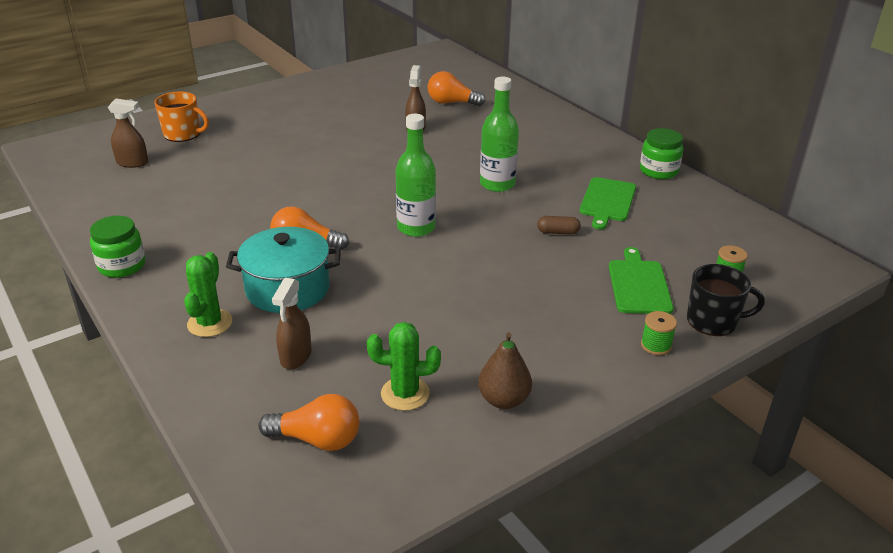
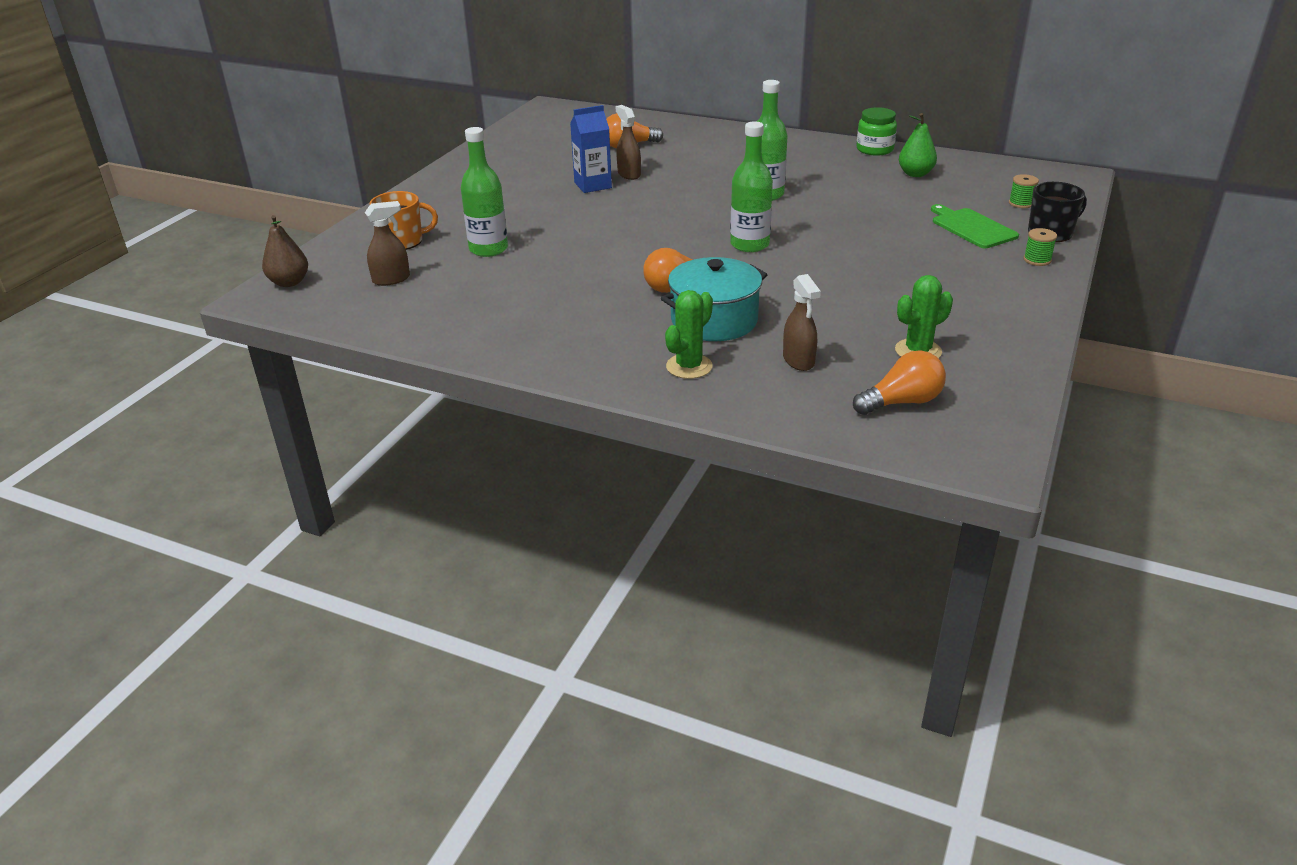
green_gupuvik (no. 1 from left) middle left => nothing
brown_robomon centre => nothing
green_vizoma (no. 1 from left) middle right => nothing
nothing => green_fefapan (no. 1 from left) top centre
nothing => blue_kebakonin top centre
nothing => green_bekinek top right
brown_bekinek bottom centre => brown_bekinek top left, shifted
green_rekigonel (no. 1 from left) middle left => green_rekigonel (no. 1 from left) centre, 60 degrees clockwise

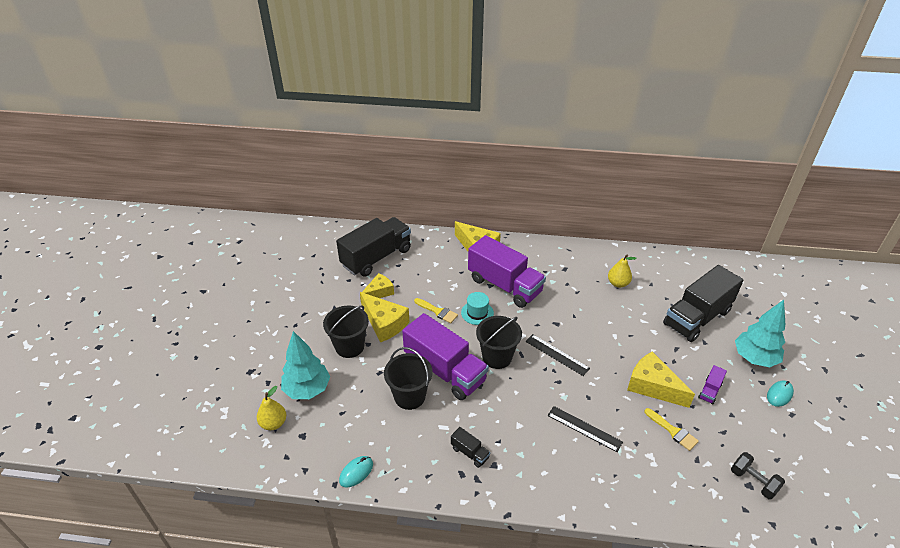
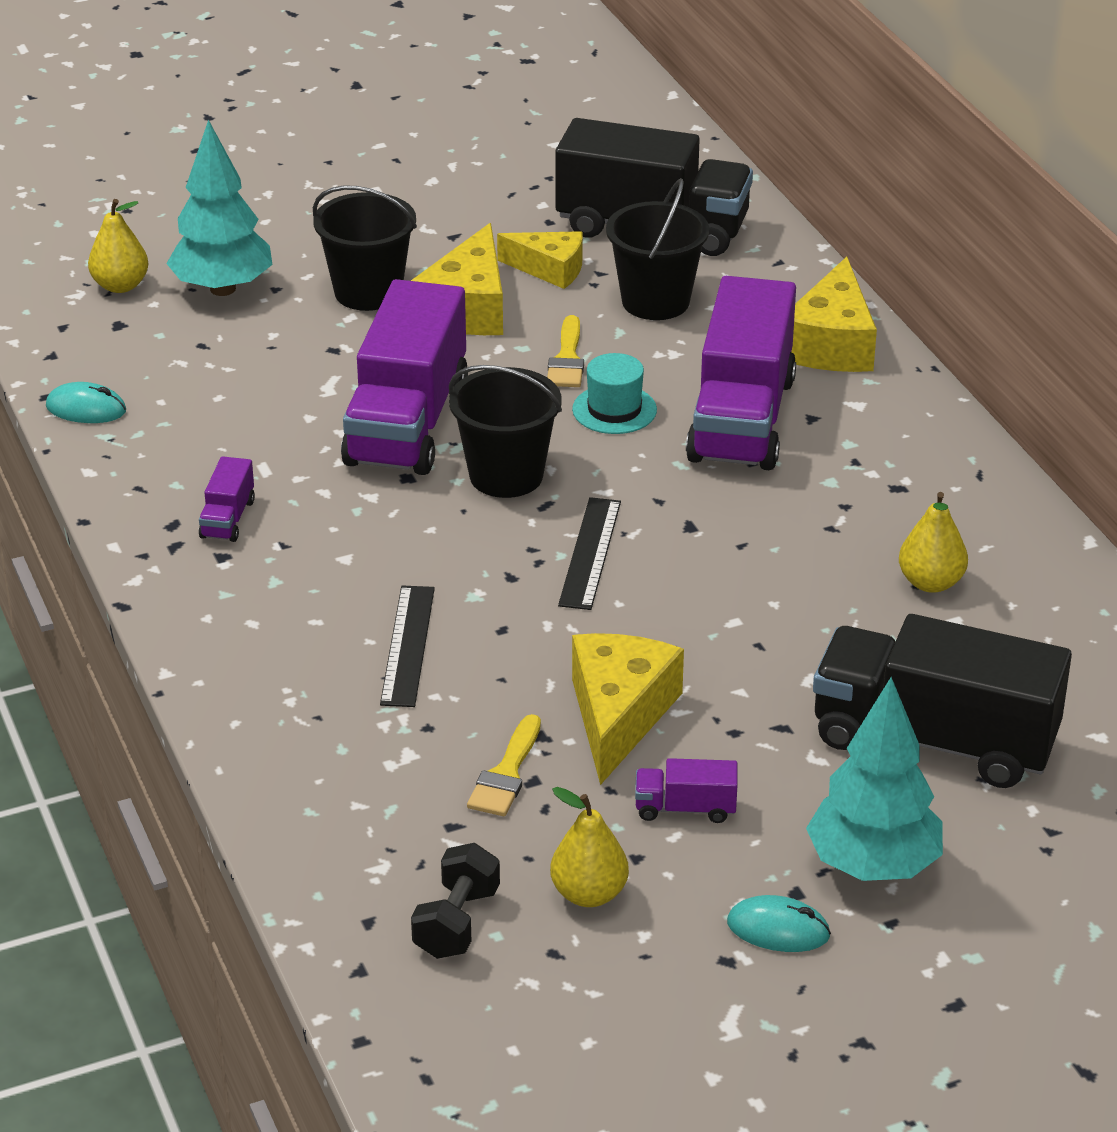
nothing => yellow_bekinek (no. 2 from left) bottom centre
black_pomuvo (no. 2 from left in the first image) bottom centre => black_pomuvo (no. 3 from left) top centre, shifted
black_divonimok (no. 2 from left) bottom centre => purple_divonimok (no. 1 from left) middle left

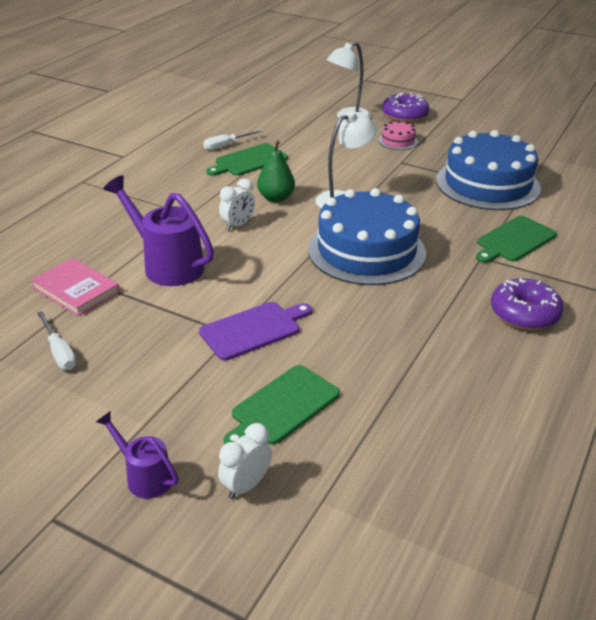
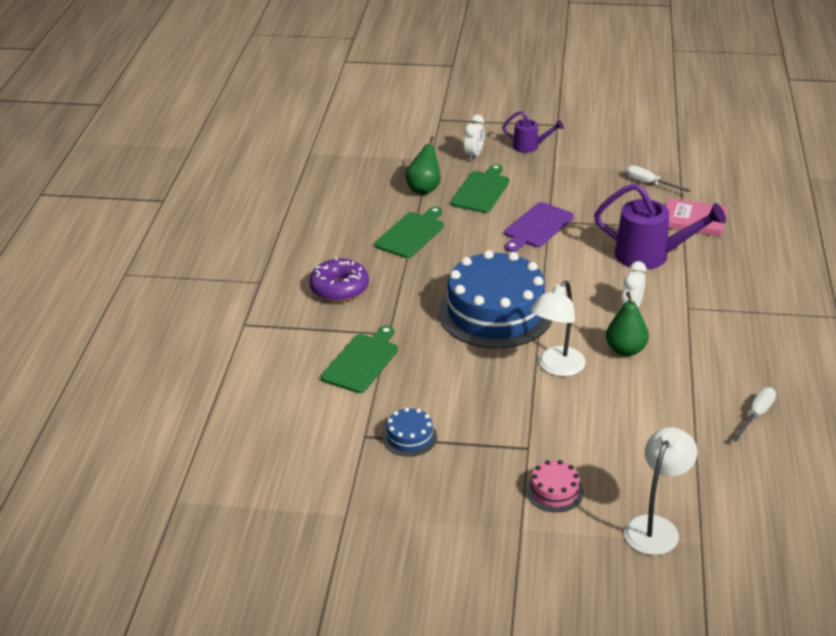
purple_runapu (no. 1 from left) top right => nothing
nothing => green_bekinek (no. 1 from left) top centre
green_vizoma (no. 1 from left in the first image) top centre => green_vizoma (no. 2 from left) centre, shifted
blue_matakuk (no. 2 from left in the first image) top right => blue_matakuk (no. 1 from left) bottom centre, x0.42

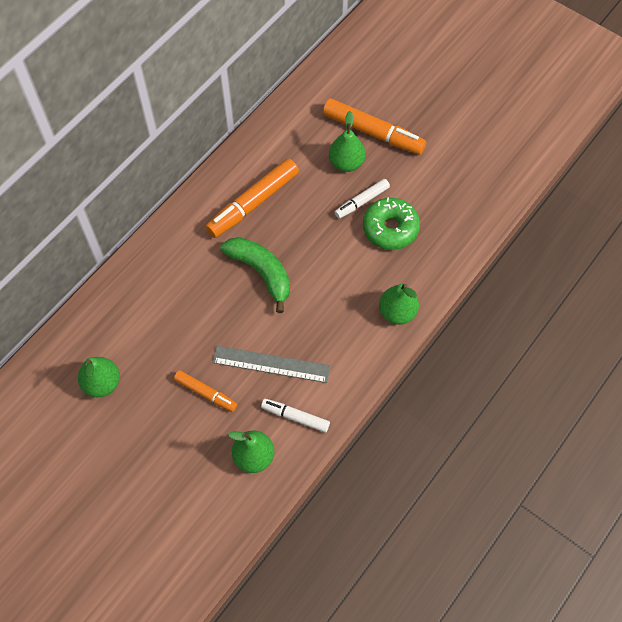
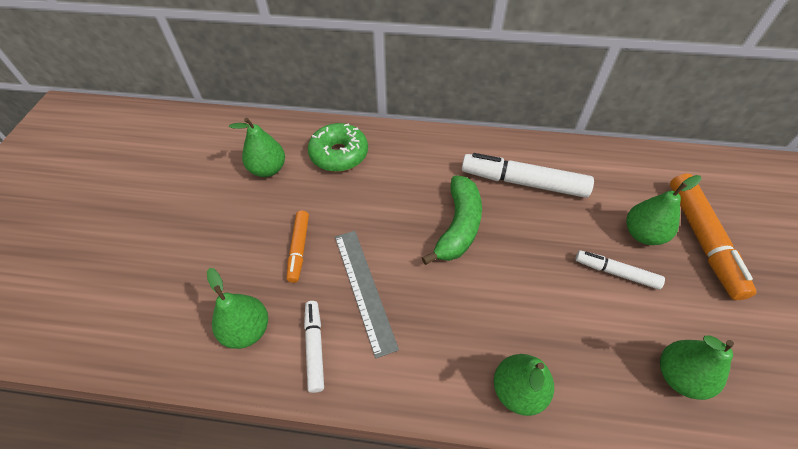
nothing => green_bekinek (no. 5 from left) bottom right
green_runapu centre => green_runapu top centre, shifted
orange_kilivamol (no. 2 from left) top centre => white_kilivamol (no. 2 from left) centre

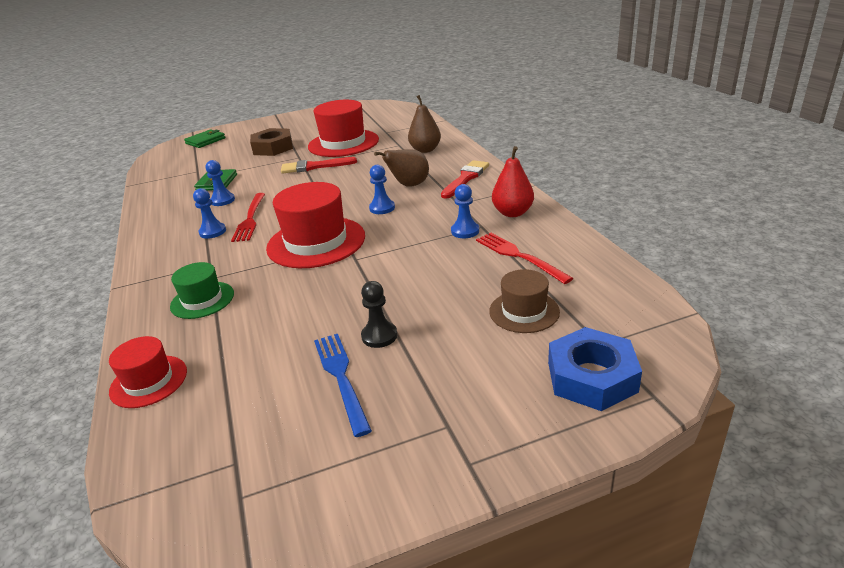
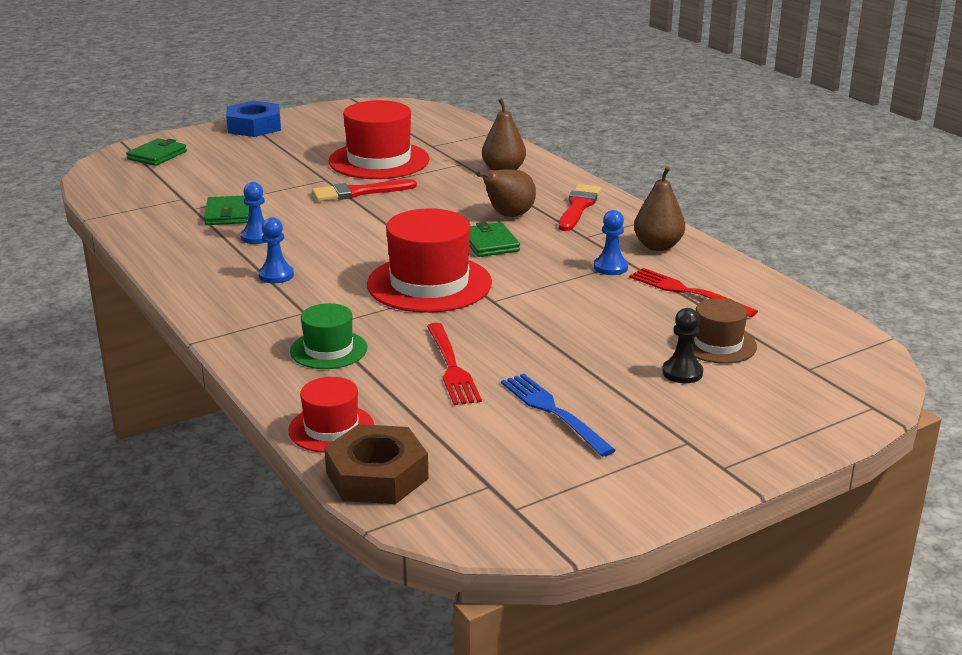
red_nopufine (no. 1 from left) middle left => red_nopufine (no. 1 from left) centre, shifted
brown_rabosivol top left => brown_rabosivol bottom centre, shifted
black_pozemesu centre => black_pozemesu middle right, shifted
blue_rabosivol middle right => blue_rabosivol top left, shifted
blue_pozemesu (no. 3 from left) top centre => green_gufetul (no. 3 from left) centre
red_bekinek top centre => brown_bekinek (no. 3 from left) top right

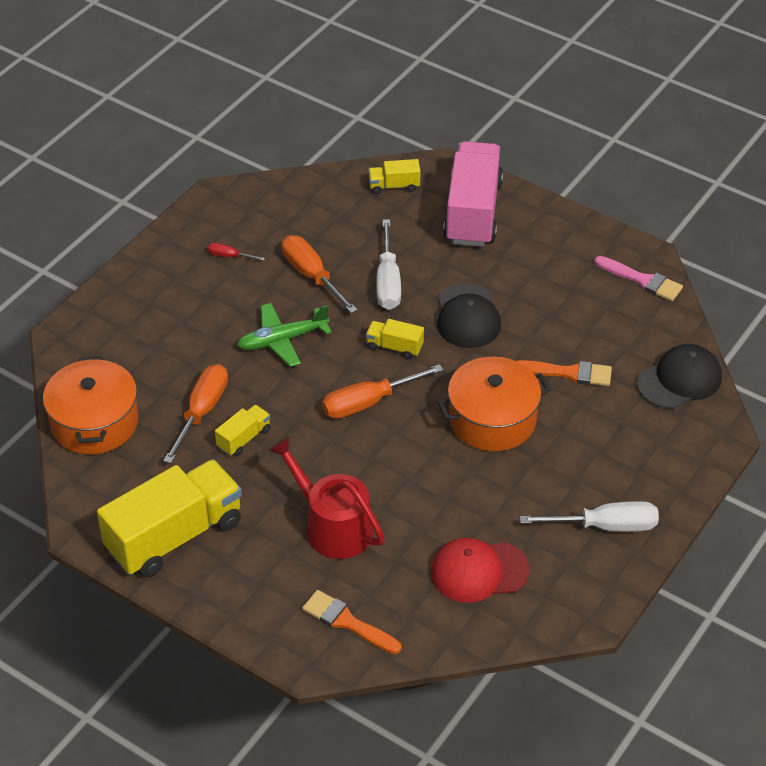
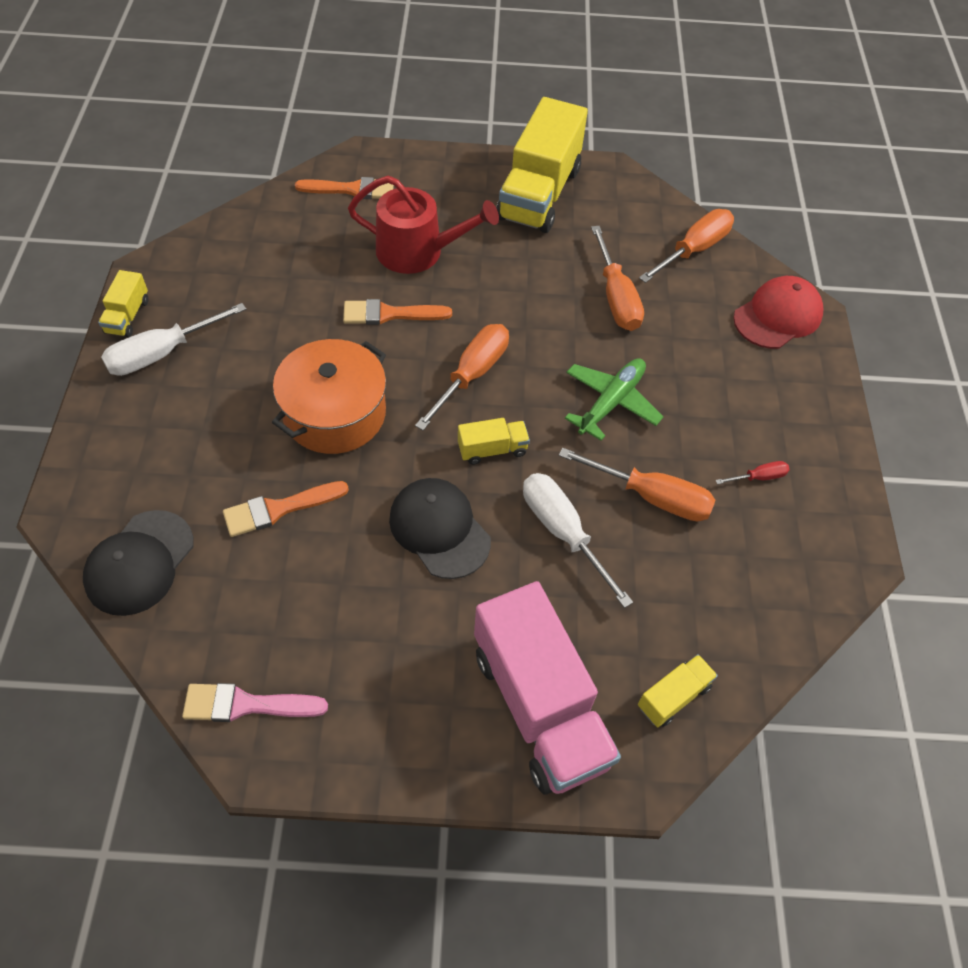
nothing => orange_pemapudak (no. 3 from left) top centre
yellow_divonimok (no. 2 from left in the first image) middle left => yellow_divonimok (no. 1 from left) top left, shifted
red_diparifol bottom centre => red_diparifol top right, shifted
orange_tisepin (no. 1 from left) middle left => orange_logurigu (no. 4 from left) top right

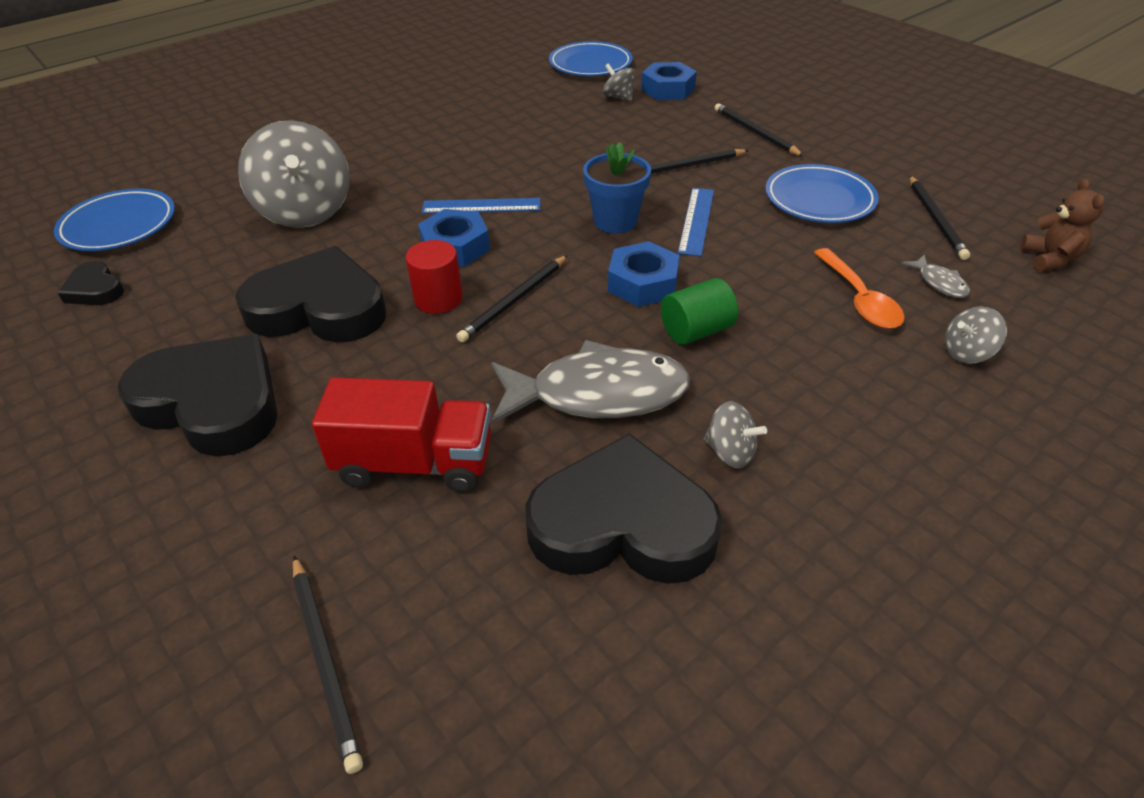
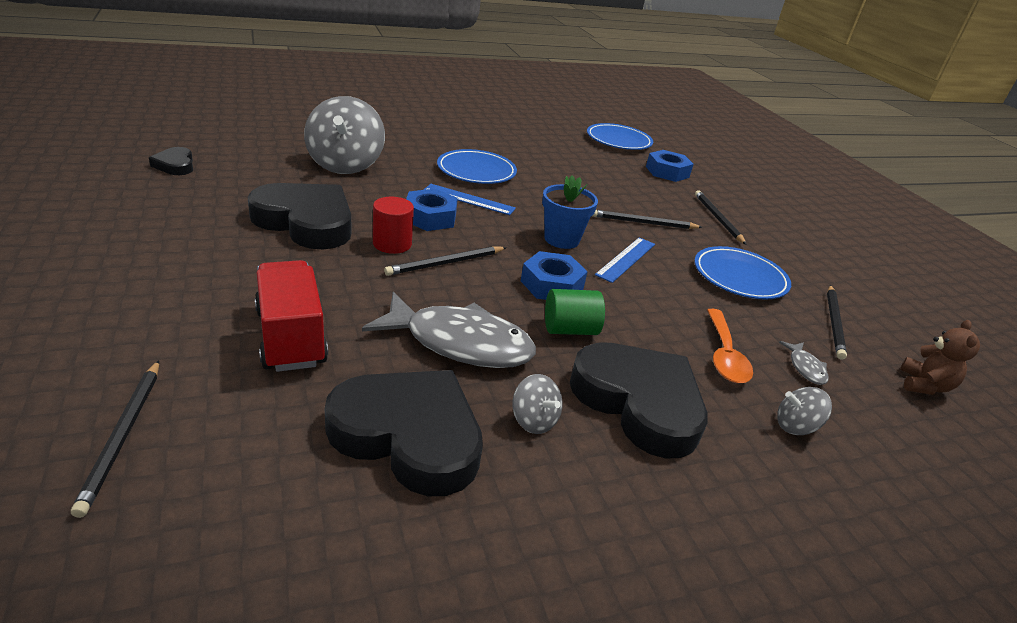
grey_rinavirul (no. 2 from left) top centre => nothing
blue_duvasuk (no. 1 from left) top left => blue_duvasuk (no. 1 from left) top centre, shifted
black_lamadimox (no. 2 from left in the first image) middle left => black_lamadimox (no. 4 from left) centre, shifted
red_divonimok centre => red_divonimok middle left, 135 degrees counterclockwise

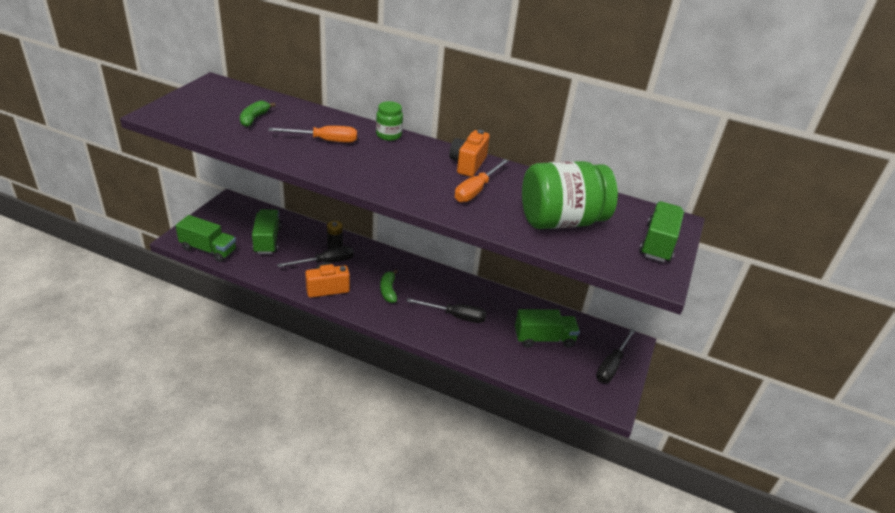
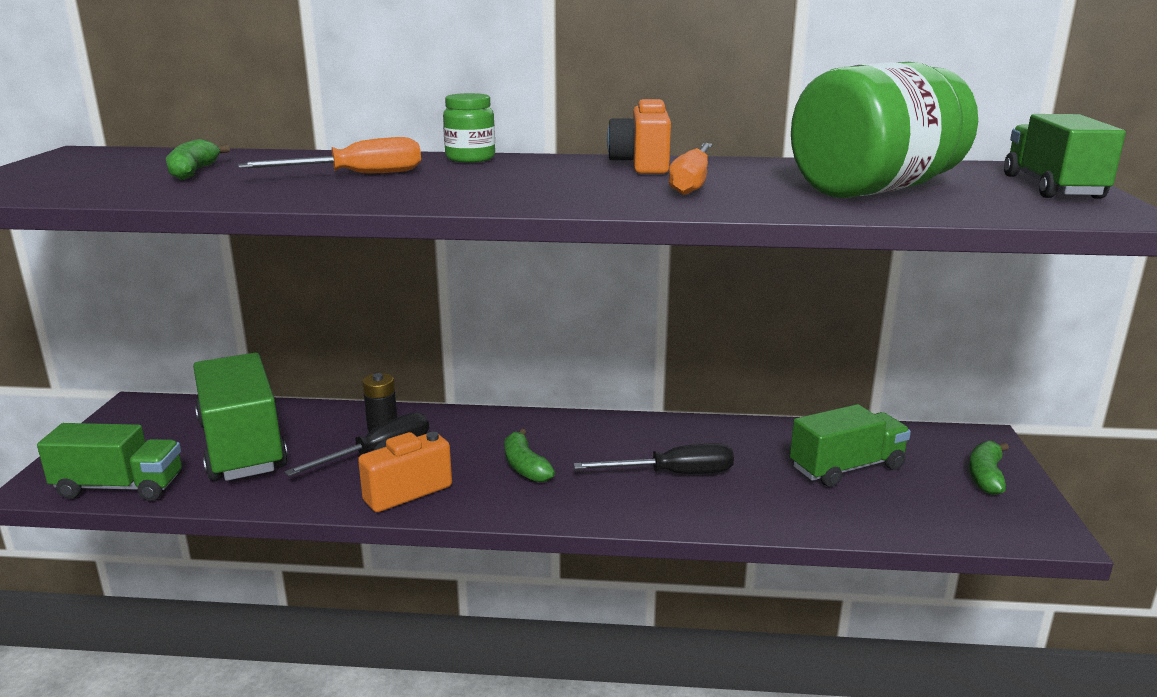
black_logurigu (no. 3 from left) bottom right => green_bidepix (no. 3 from left) bottom right
green_divonimok (no. 2 from left) middle left, x1.53

